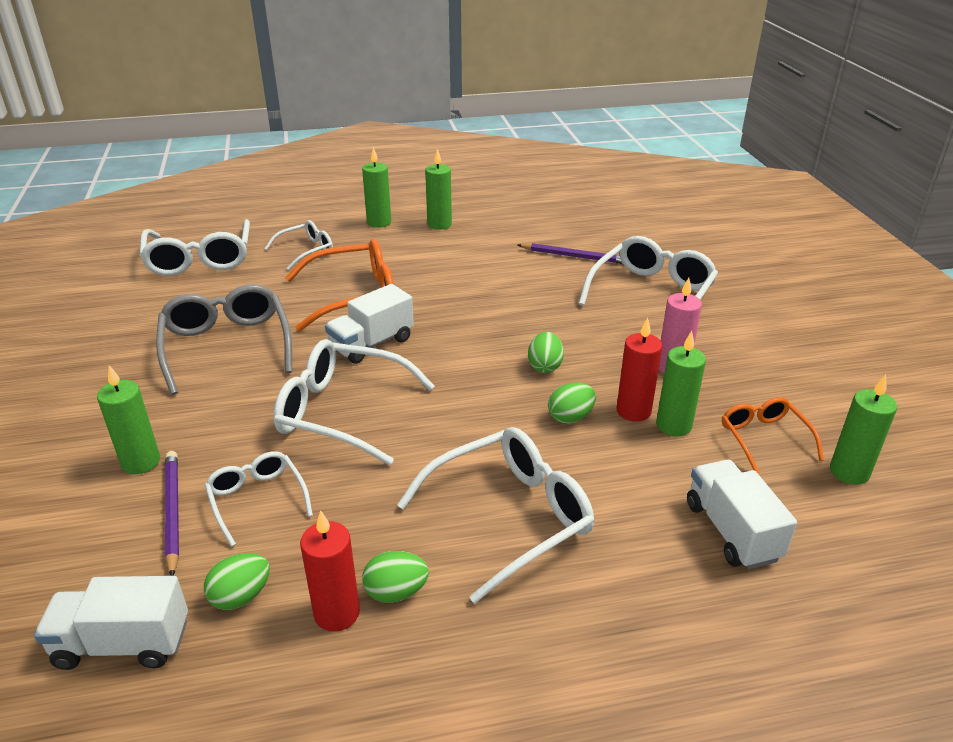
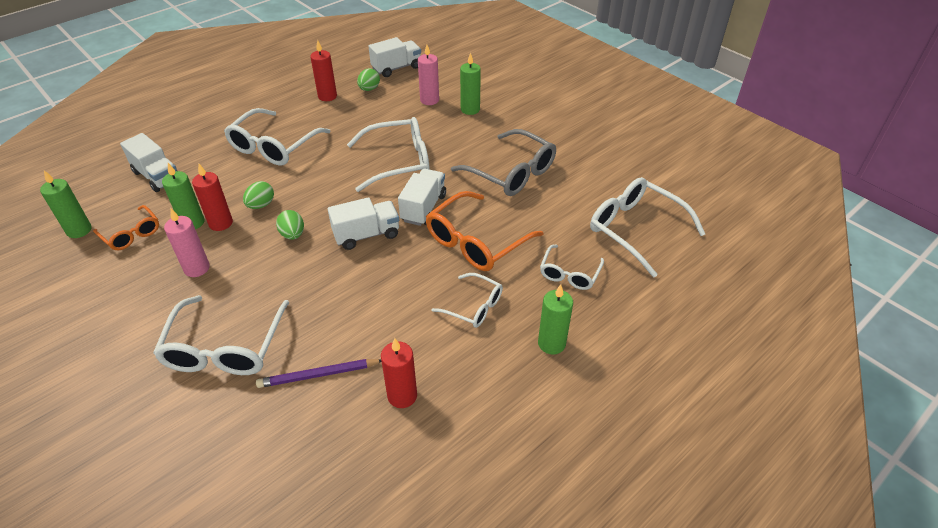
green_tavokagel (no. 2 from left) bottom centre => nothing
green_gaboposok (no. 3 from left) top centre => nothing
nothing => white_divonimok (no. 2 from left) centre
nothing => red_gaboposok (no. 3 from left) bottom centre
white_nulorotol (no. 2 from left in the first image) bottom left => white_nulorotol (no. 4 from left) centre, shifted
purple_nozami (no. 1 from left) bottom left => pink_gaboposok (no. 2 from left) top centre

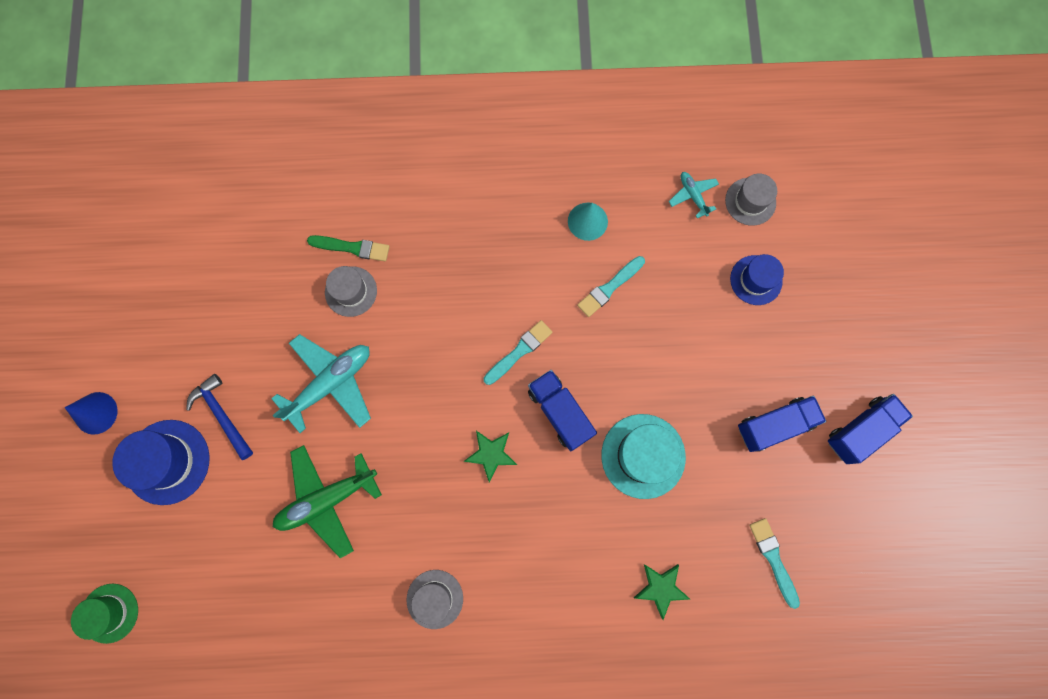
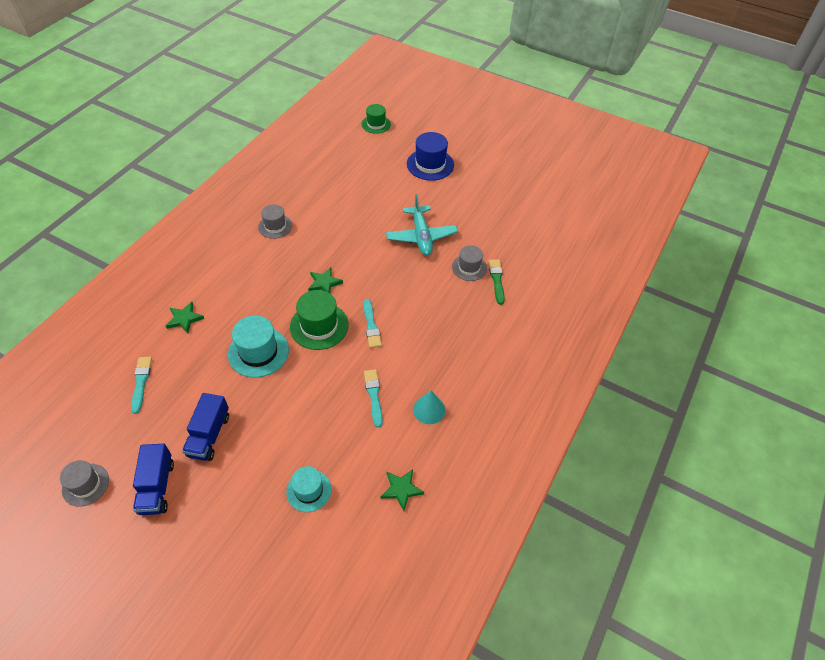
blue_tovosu middle left => nothing
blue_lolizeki middle left => nothing
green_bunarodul bottom left => nothing
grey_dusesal (no. 3 from left in the first image) top right => grey_dusesal (no. 1 from left) bottom left, shifted
blue_divonimok (no. 1 from left) centre => green_dusesal (no. 1 from left) centre
turquoise_bunarodul (no. 2 from left) top centre => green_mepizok (no. 3 from left) bottom centre
blue_dusesal (no. 2 from left) middle right => turquoise_dusesal (no. 2 from left) bottom centre
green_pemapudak middle left => green_pemapudak centre, 135 degrees clockwise
turquoise_pemapudak (no. 3 from left in the first image) bottom right => turquoise_pemapudak (no. 1 from left) middle left, 105 degrees counterclockwise

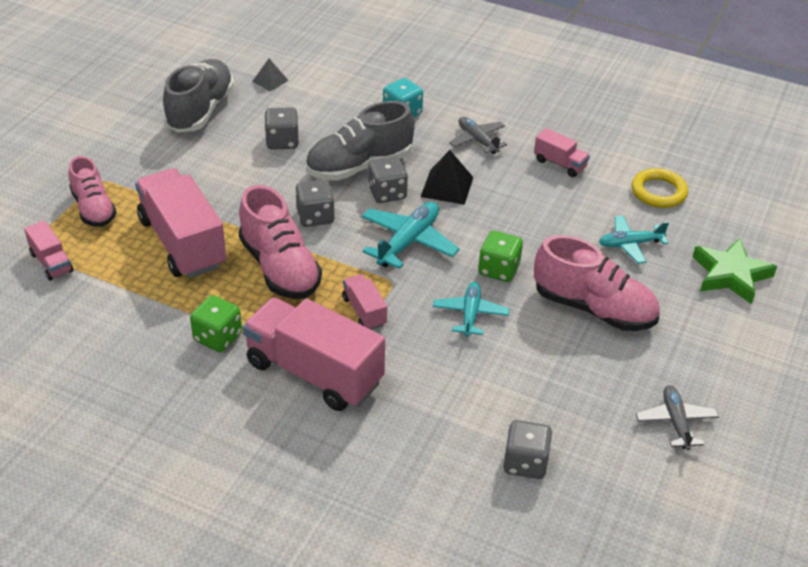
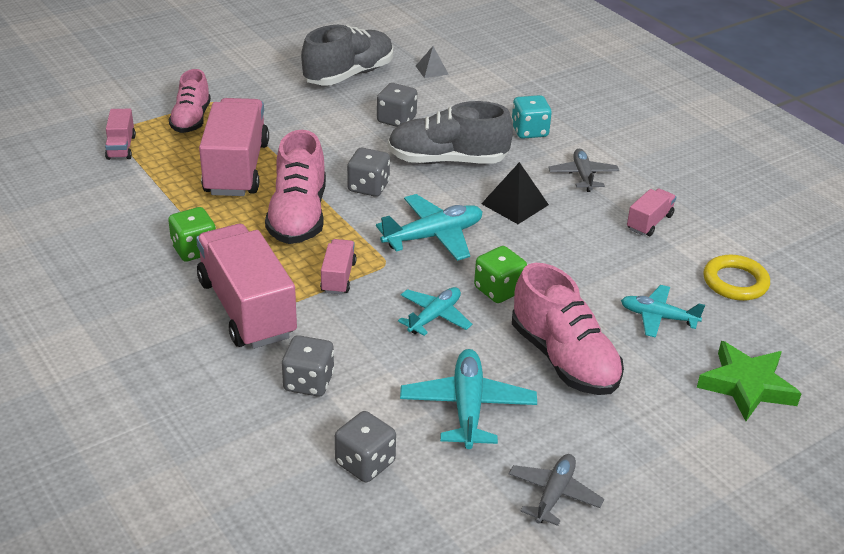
nothing => turquoise_bunarodul (no. 3 from left) bottom centre
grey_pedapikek (no. 3 from left in the first image) top centre => grey_pedapikek (no. 1 from left) centre, shifted
pink_divonimok (no. 5 from left) top right => pink_divonimok (no. 5 from left) middle right, 120 degrees counterclockwise

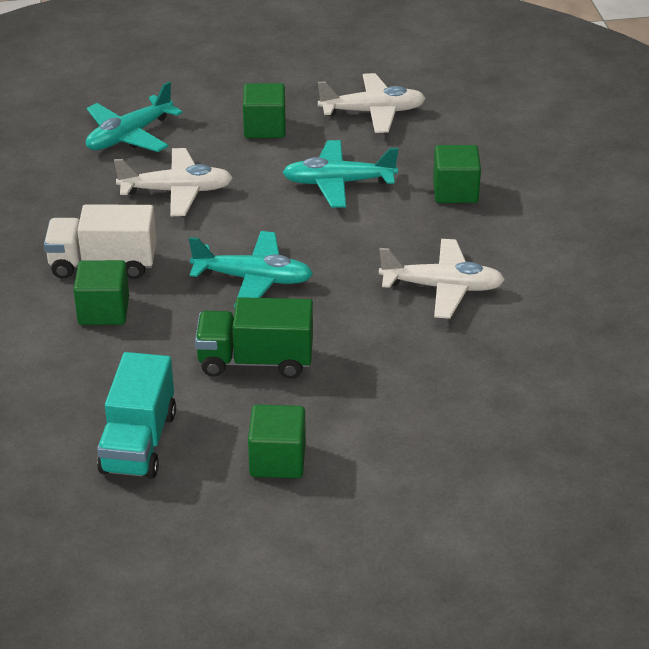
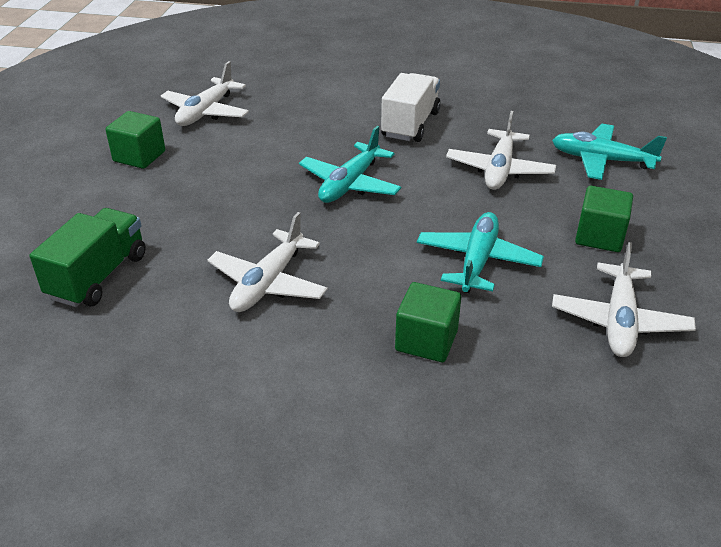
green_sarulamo (no. 1 from left) middle left => nothing
green_divonimok centre => green_divonimok middle left, shifted
turquoise_divonimok middle left => white_bunarodul (no. 1 from left) top left
turquoise_bunarodul (no. 1 from left in the first image) top left => turquoise_bunarodul (no. 3 from left) top right, 45 degrees counterclockwise

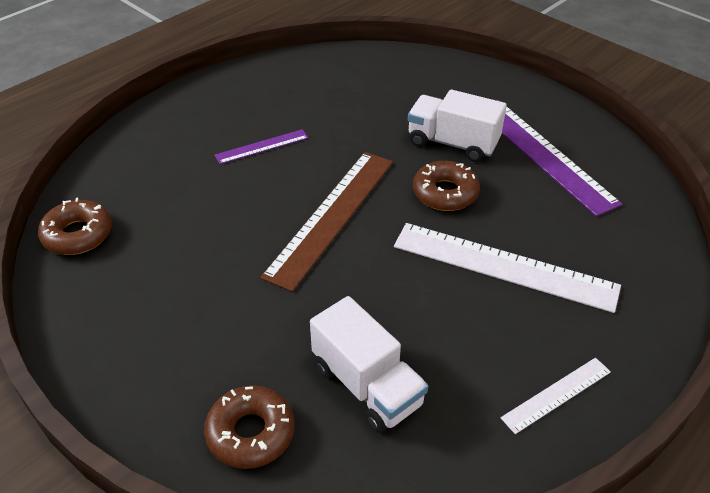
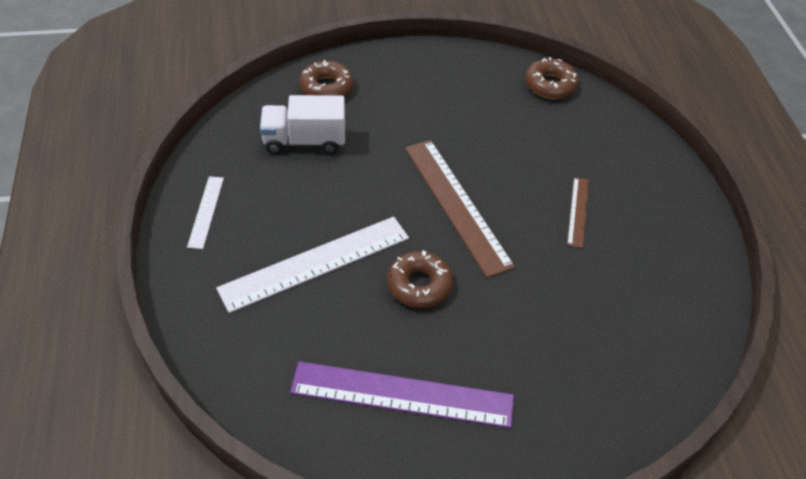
white_divonimok (no. 2 from left) top centre => nothing
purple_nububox (no. 1 from left) top centre => brown_nububox (no. 2 from left) middle right

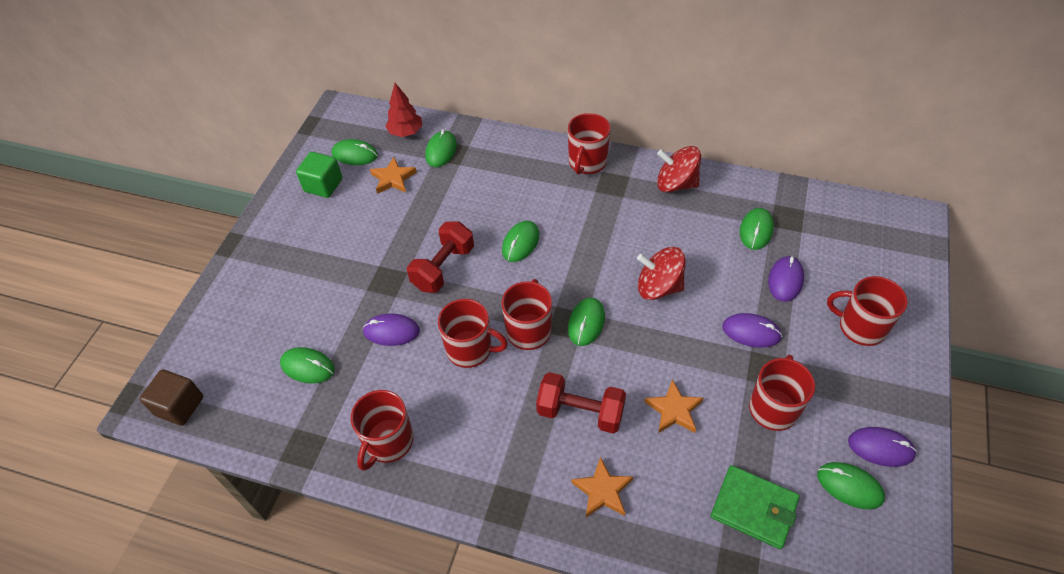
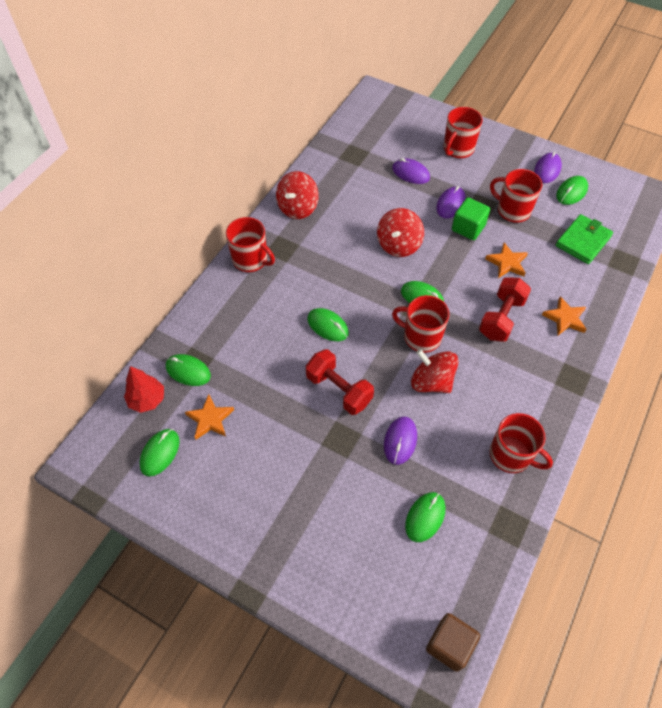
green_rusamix (no. 6 from left) middle right => nothing
green_sarulamo top left => green_sarulamo top right, shifted
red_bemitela (no. 2 from left) centre => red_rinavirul (no. 3 from left) centre

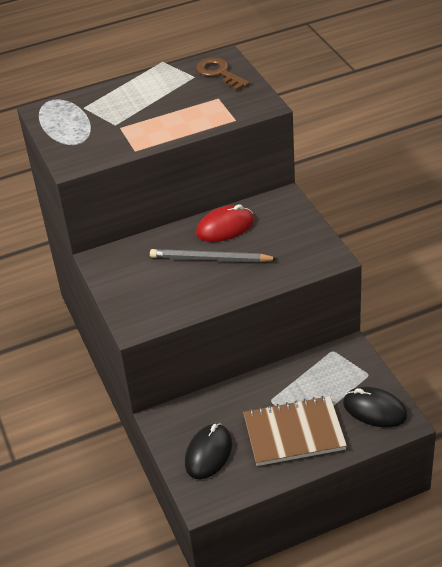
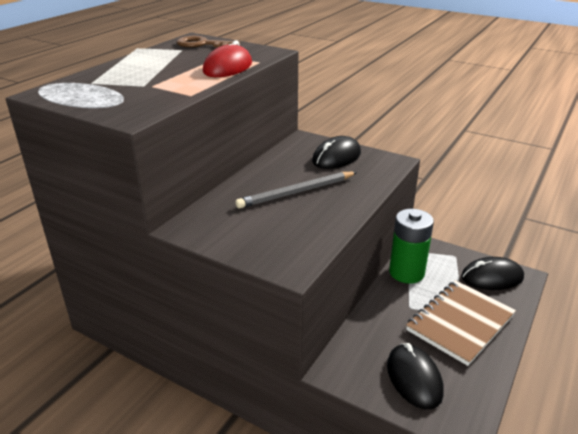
nothing => black_rusamix (no. 1 from left) centre
nothing => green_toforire middle right
red_rusamix centre => red_rusamix top centre, shifted

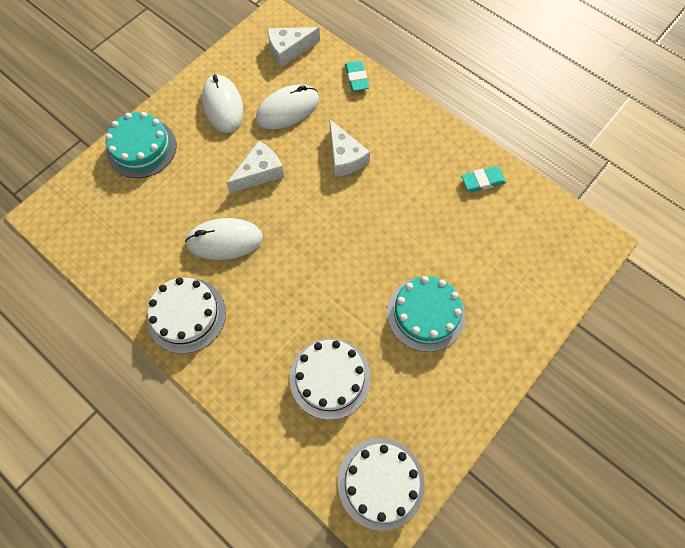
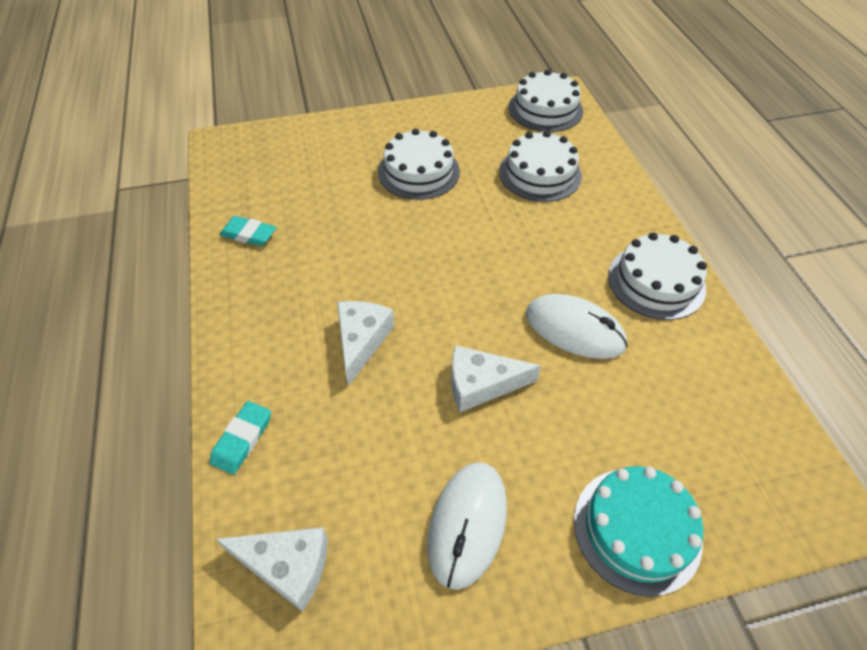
white_rusamix (no. 3 from left) top centre => nothing
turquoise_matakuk (no. 2 from left) centre => white_matakuk (no. 1 from left) top centre

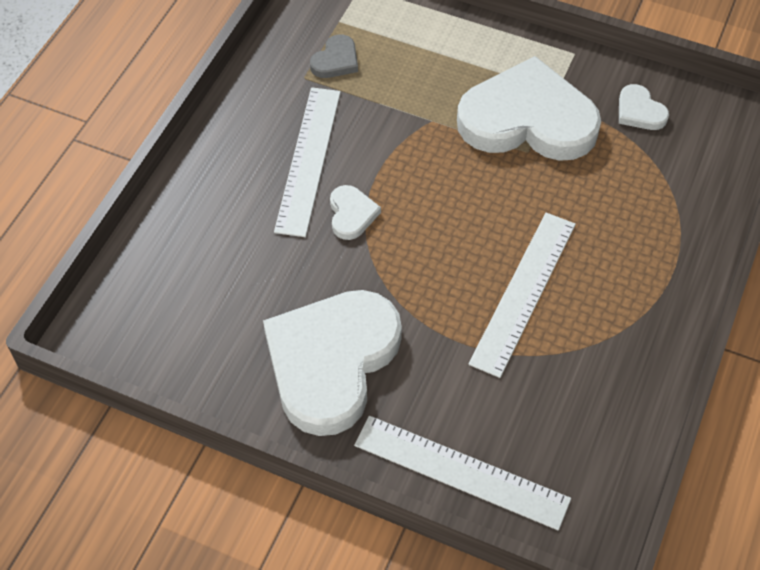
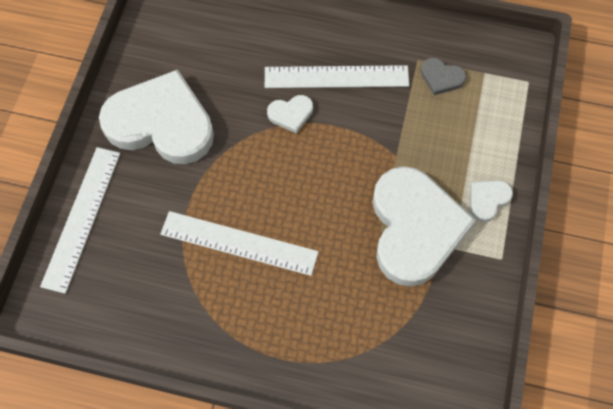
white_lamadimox (no. 4 from left) top right => white_lamadimox (no. 4 from left) middle right, shifted

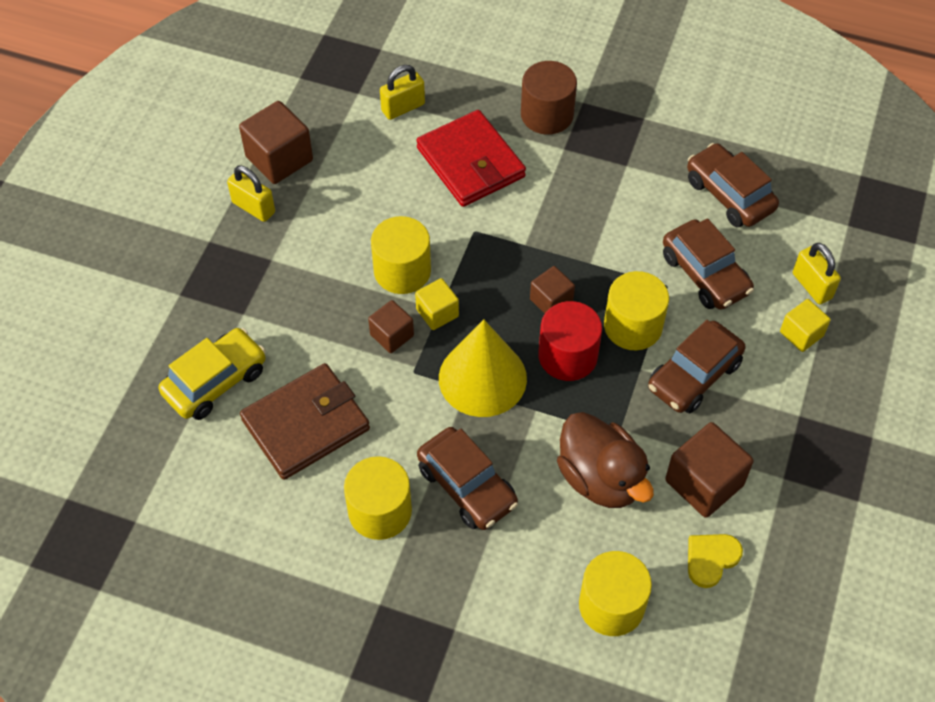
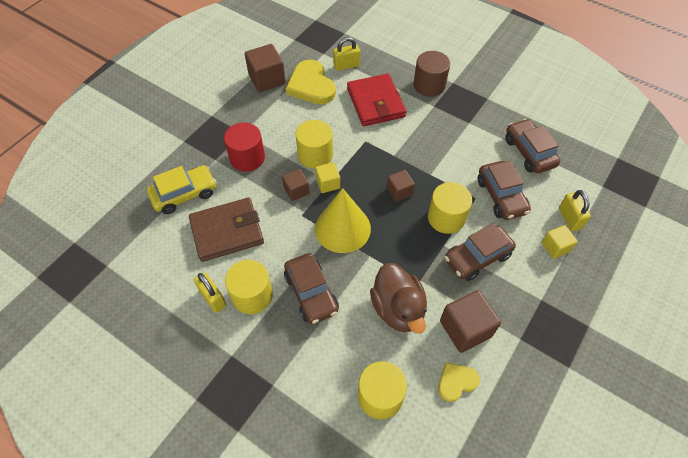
nothing => yellow_lamadimox (no. 1 from left) top centre
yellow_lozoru (no. 1 from left) top left => yellow_lozoru (no. 1 from left) middle left, shifted
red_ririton centre => red_ririton top centre, shifted

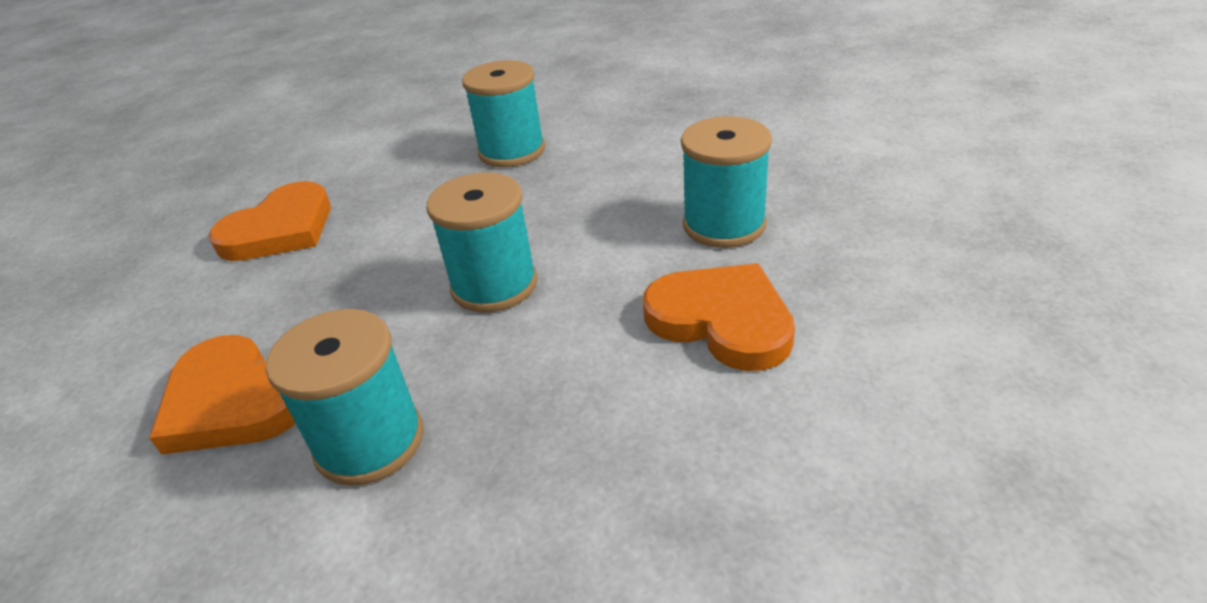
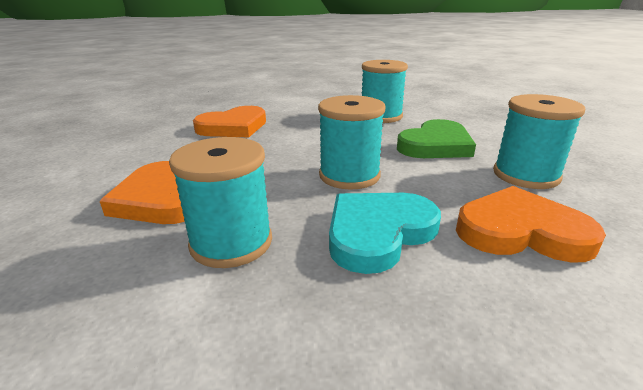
nothing => turquoise_lamadimox centre
nothing => green_lamadimox middle right
orange_lamadimox (no. 3 from left) centre => orange_lamadimox (no. 3 from left) middle right, 45 degrees counterclockwise

